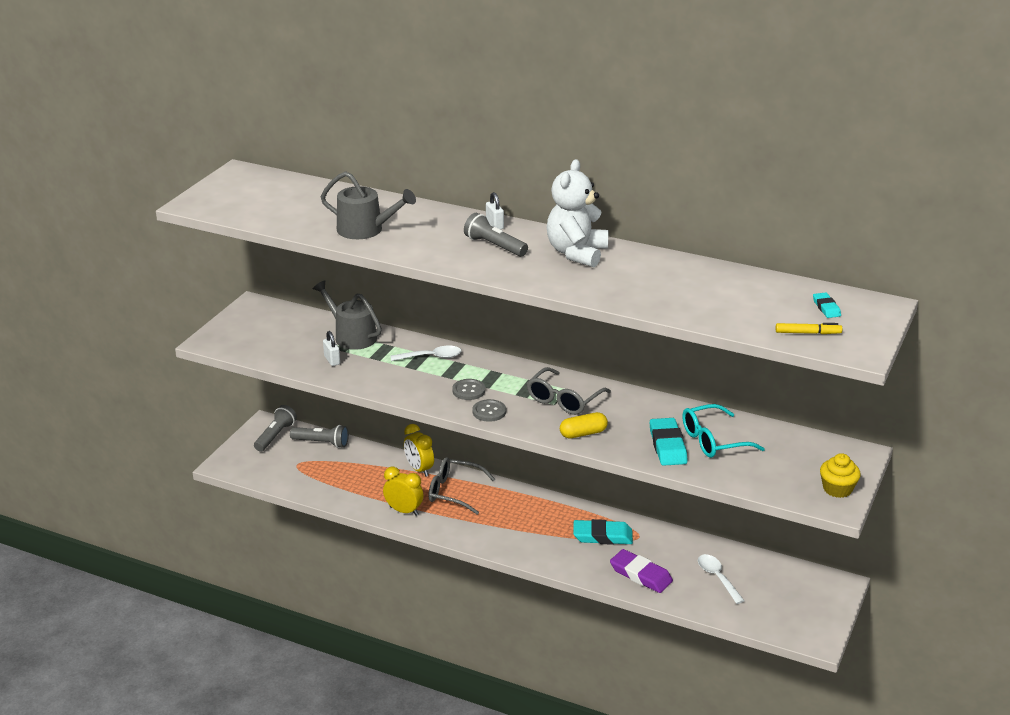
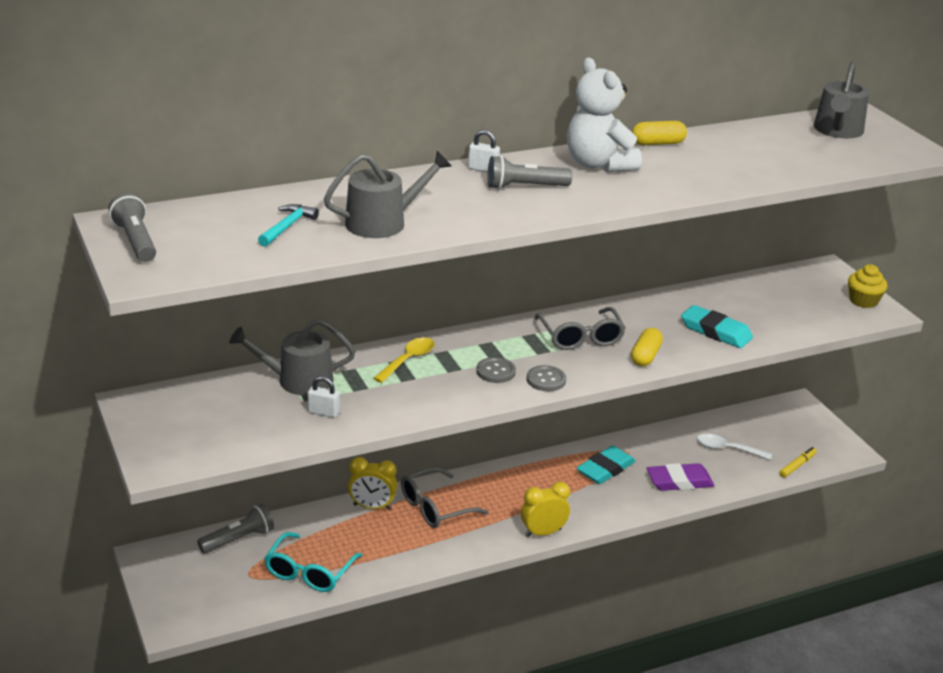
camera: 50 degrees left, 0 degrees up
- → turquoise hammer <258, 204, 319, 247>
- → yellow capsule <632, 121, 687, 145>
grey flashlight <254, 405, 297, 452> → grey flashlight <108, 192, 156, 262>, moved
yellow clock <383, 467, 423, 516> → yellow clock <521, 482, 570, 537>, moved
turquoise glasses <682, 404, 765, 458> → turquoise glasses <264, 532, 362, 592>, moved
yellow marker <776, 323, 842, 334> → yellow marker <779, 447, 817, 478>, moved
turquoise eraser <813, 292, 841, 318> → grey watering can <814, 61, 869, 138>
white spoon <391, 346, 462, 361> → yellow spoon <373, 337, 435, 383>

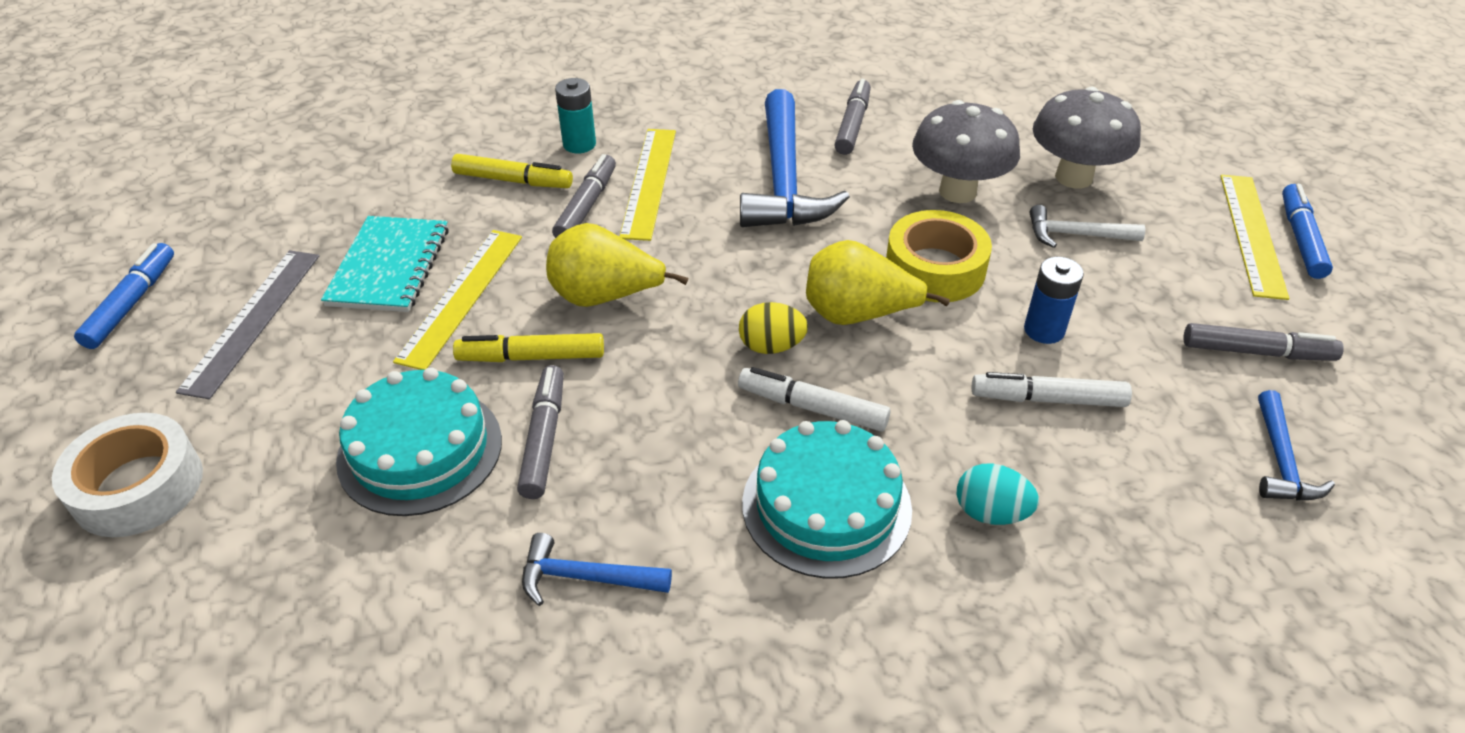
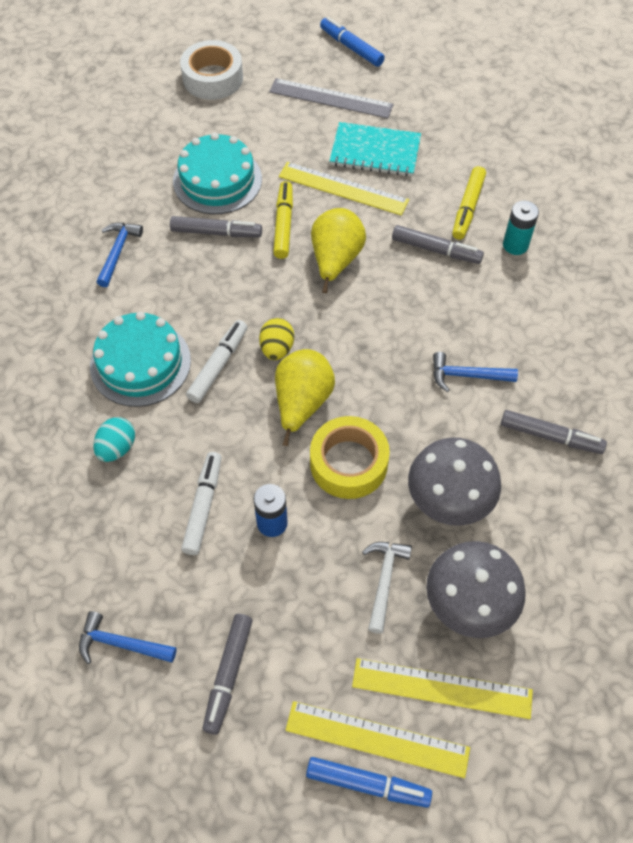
camera: 95 degrees right, 15 degrees up
yellow ruler <619, 129, 676, 241> → yellow ruler <352, 658, 533, 719>, moved
blue marker <74, 243, 174, 349> → blue marker <320, 17, 385, 67>, 150 degrees counterclockwise
blue hammer <740, 89, 850, 227> → blue hammer <433, 352, 518, 392>, x0.50

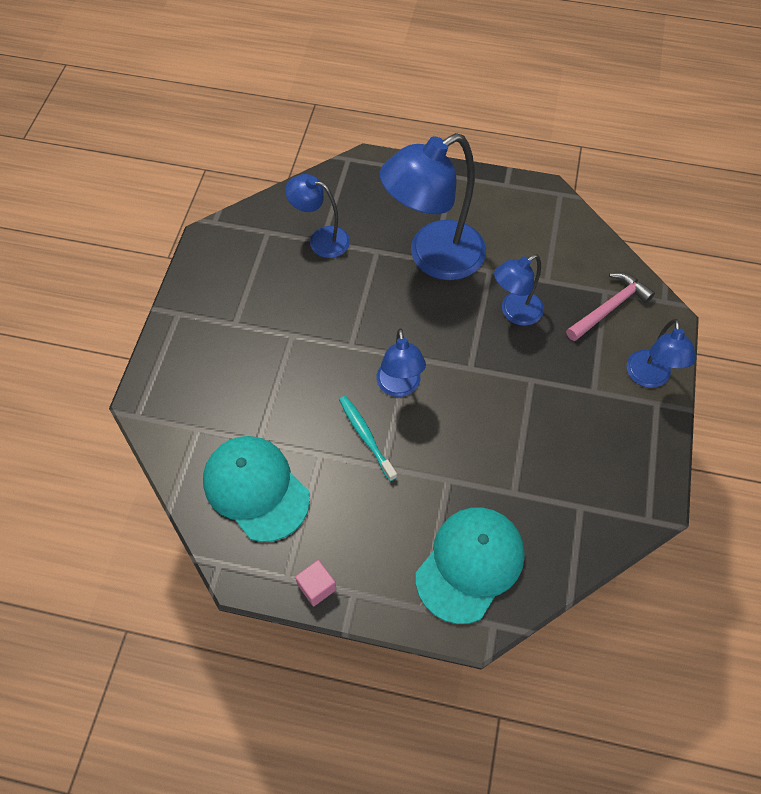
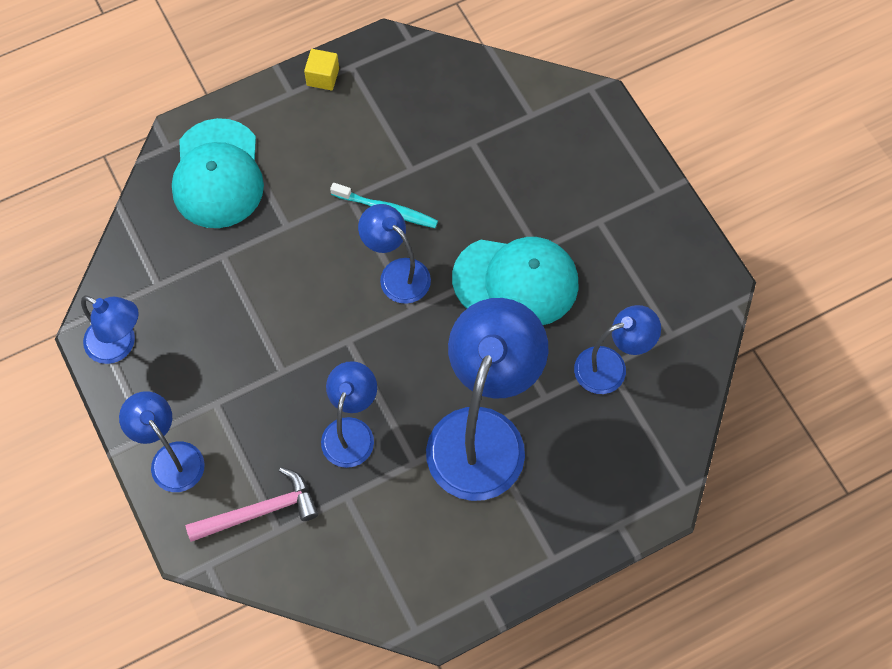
camera: 140 degrees right, 5 degrees up
- → blue lamp <81, 296, 139, 364>
turquoise cap <203, 436, 310, 542> → turquoise cap <452, 237, 579, 325>, moved
pink cube <295, 560, 336, 606> → yellow cube <304, 49, 339, 91>
pink hammer <566, 272, 655, 341> → pink hammer <185, 467, 318, 542>, 120 degrees counterclockwise

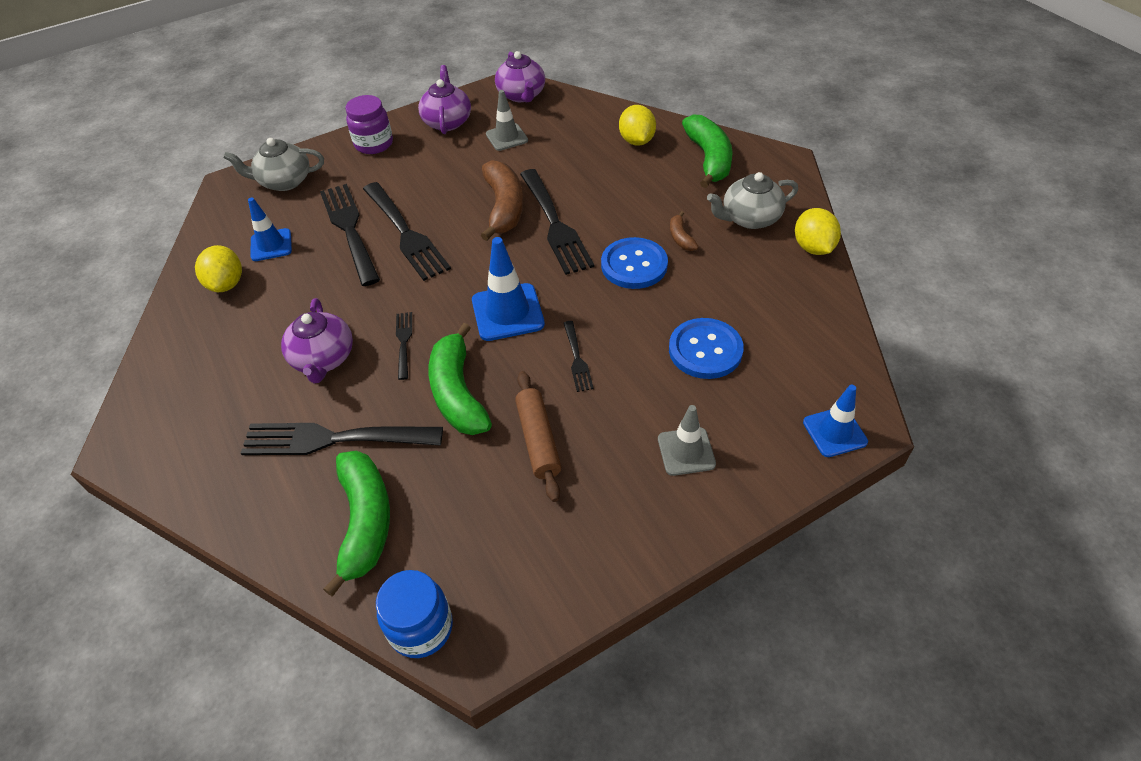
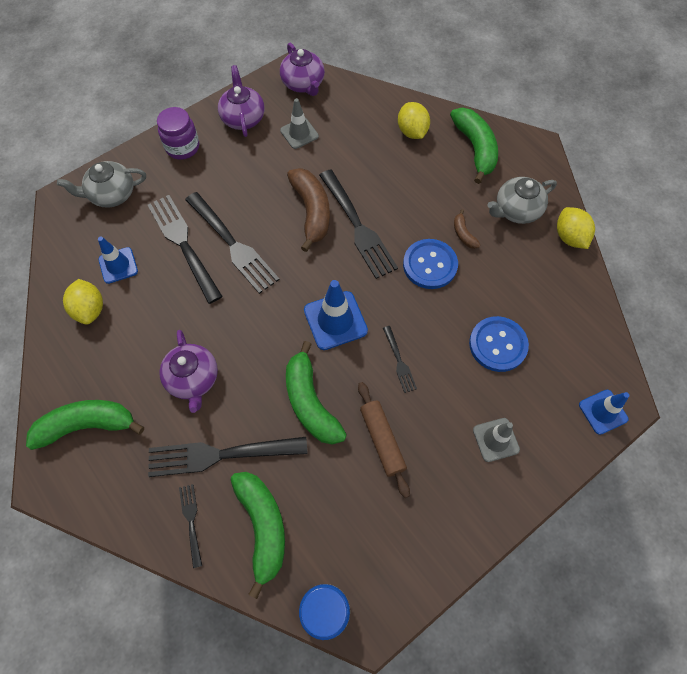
camera: 10 degrees left, 15 degrees up
- → green banana <26, 400, 144, 450>
black fork <396, 312, 412, 380> → black fork <179, 484, 202, 568>, moved

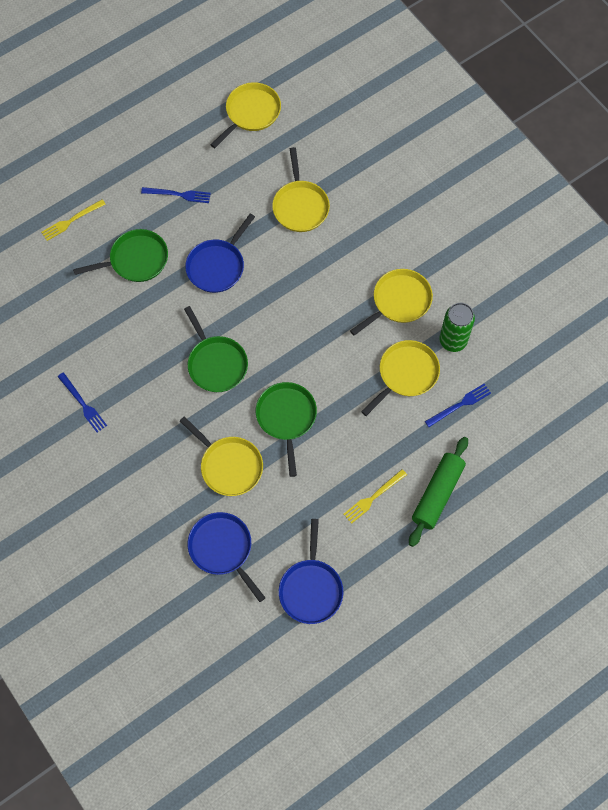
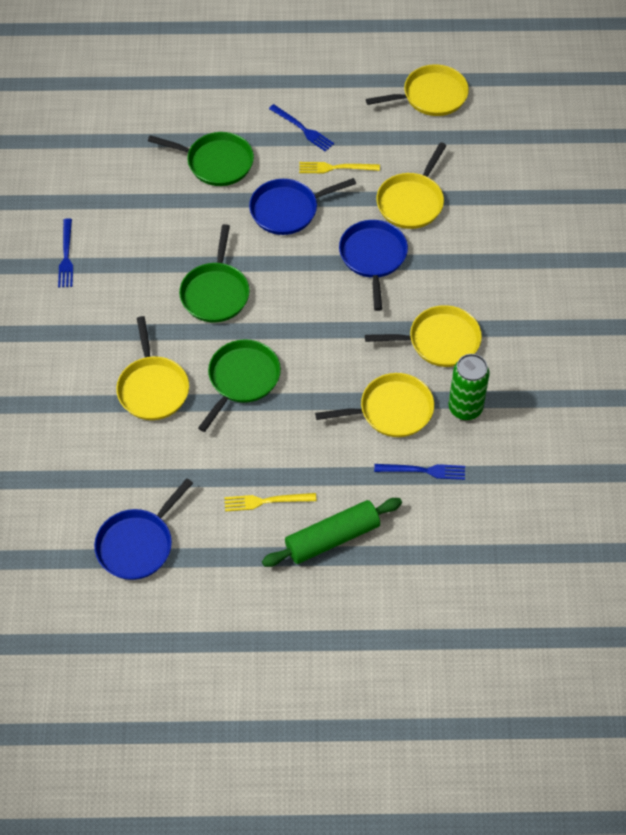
camera: 35 degrees right, 10 degrees down
yellow fork <41, 199, 106, 241> → yellow fork <299, 162, 380, 173>, moved
blue pan <188, 512, 265, 602> → blue pan <339, 220, 408, 311>, moved

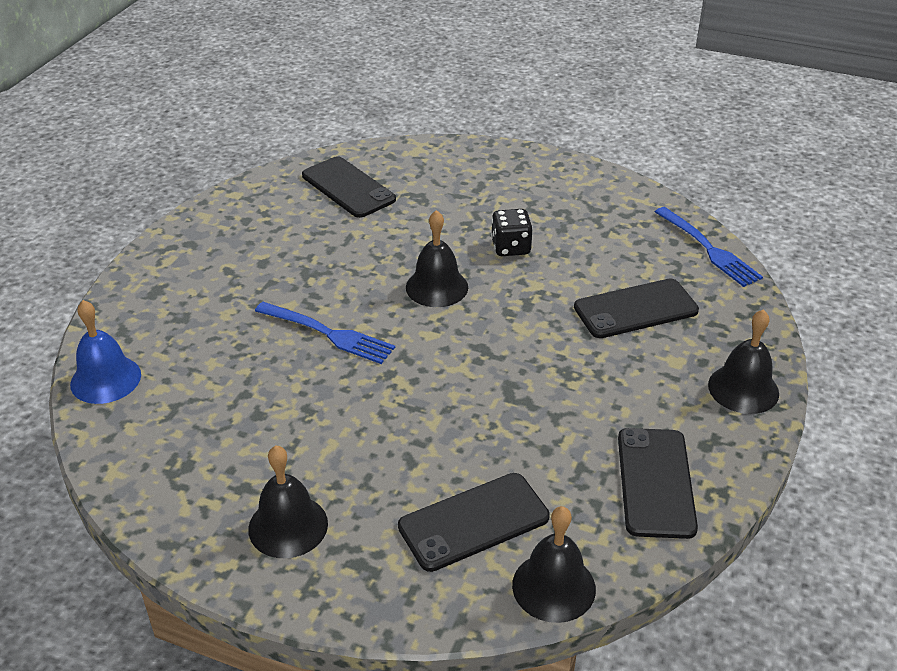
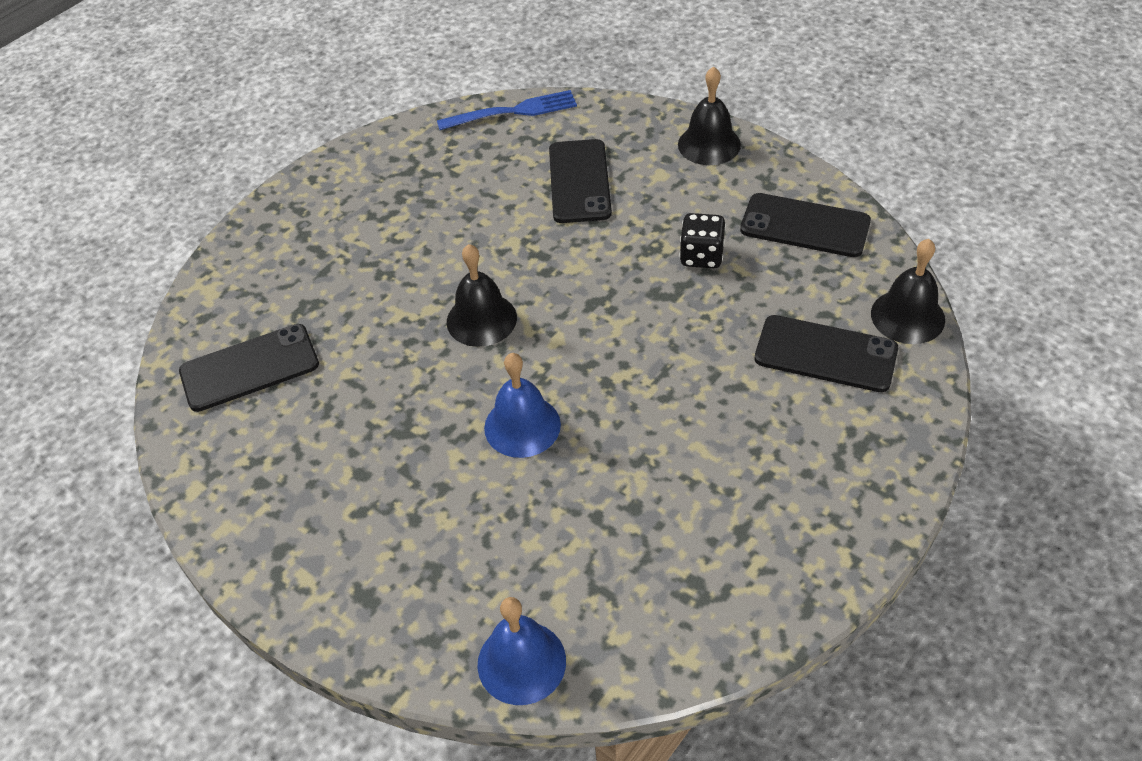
camera: 70 degrees left, 10 degrees up
black bell <248, 445, 328, 558> → -
black dice <491, 209, 533, 256> → black dice <679, 213, 726, 268>, moved
blue fork <255, 302, 395, 364> → blue bell <484, 353, 561, 458>
black phone <398, 473, 550, 572> → black phone <755, 315, 898, 392>, 60 degrees counterclockwise

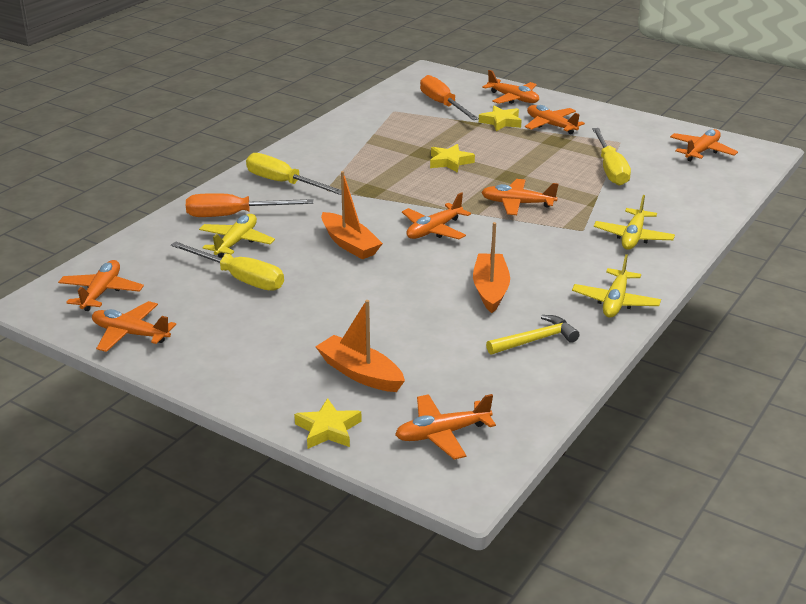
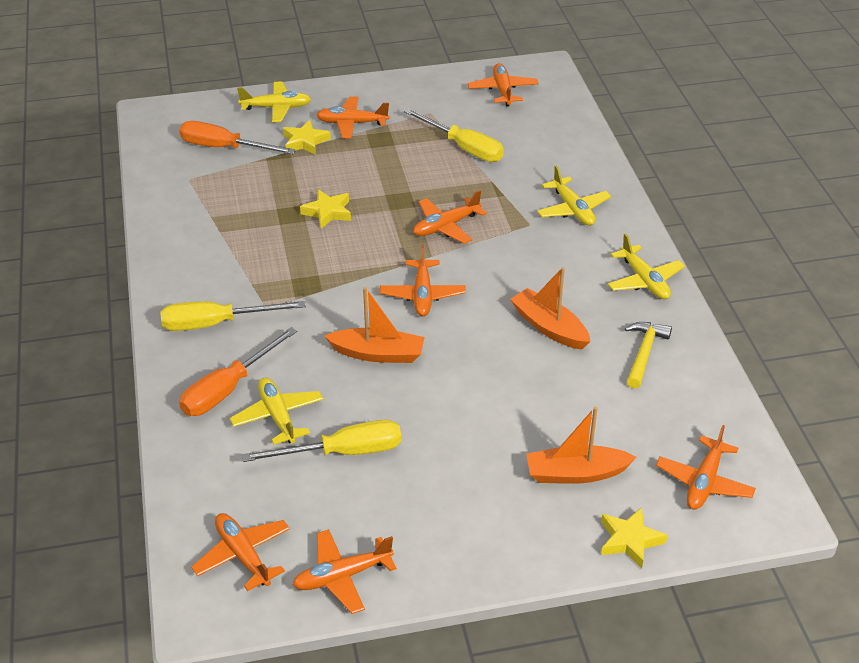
camera: 45 degrees left, 10 degrees up
orange plane <482, 70, 539, 104> → yellow plane <237, 81, 311, 122>

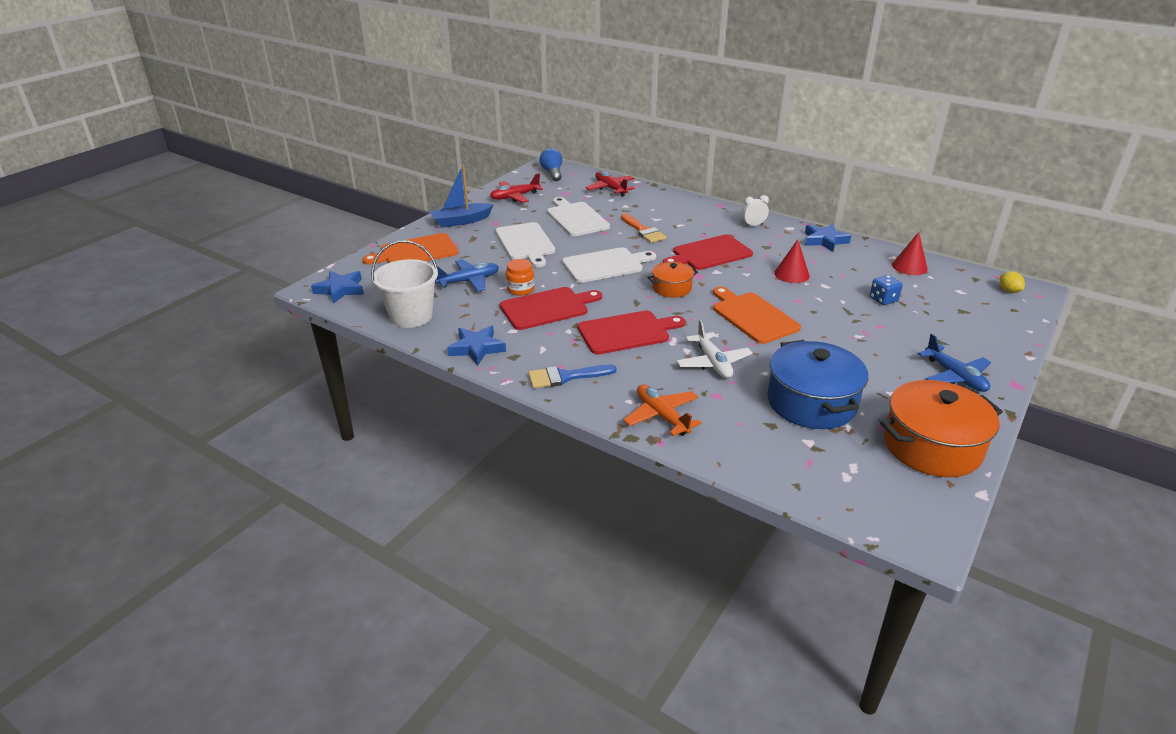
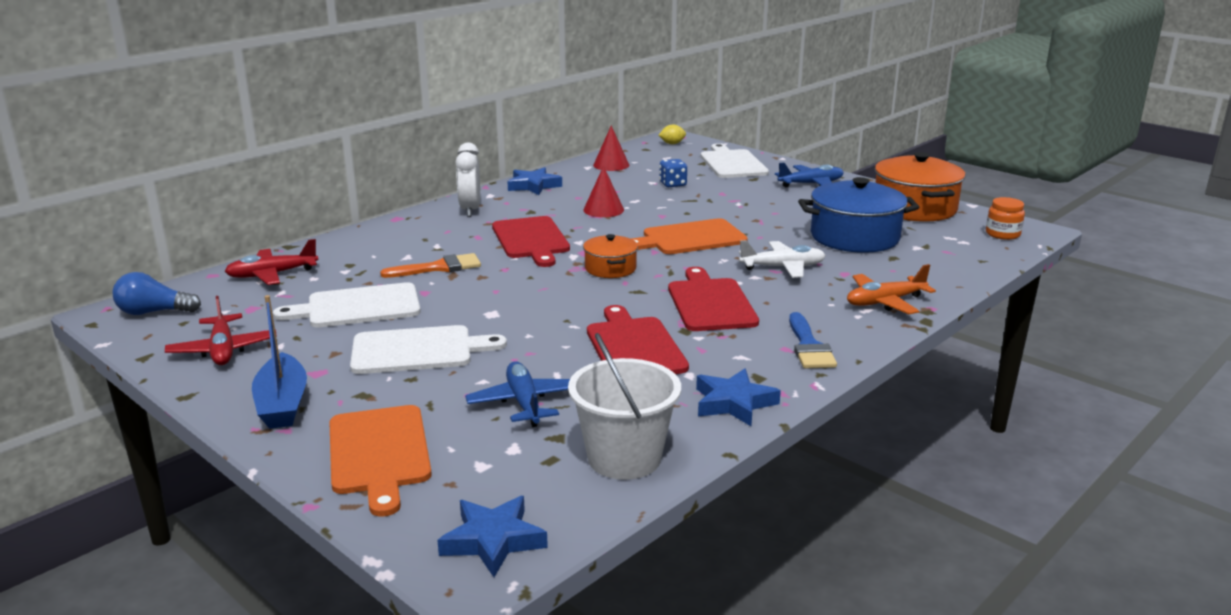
camera: 80 degrees left, 10 degrees down
orange jar <506, 259, 535, 296> → orange jar <986, 197, 1025, 240>, moved
white cutting board <562, 247, 656, 283> → white cutting board <700, 143, 769, 178>, moved
white clock <742, 195, 769, 226> → white clock <455, 143, 480, 217>, x1.57

